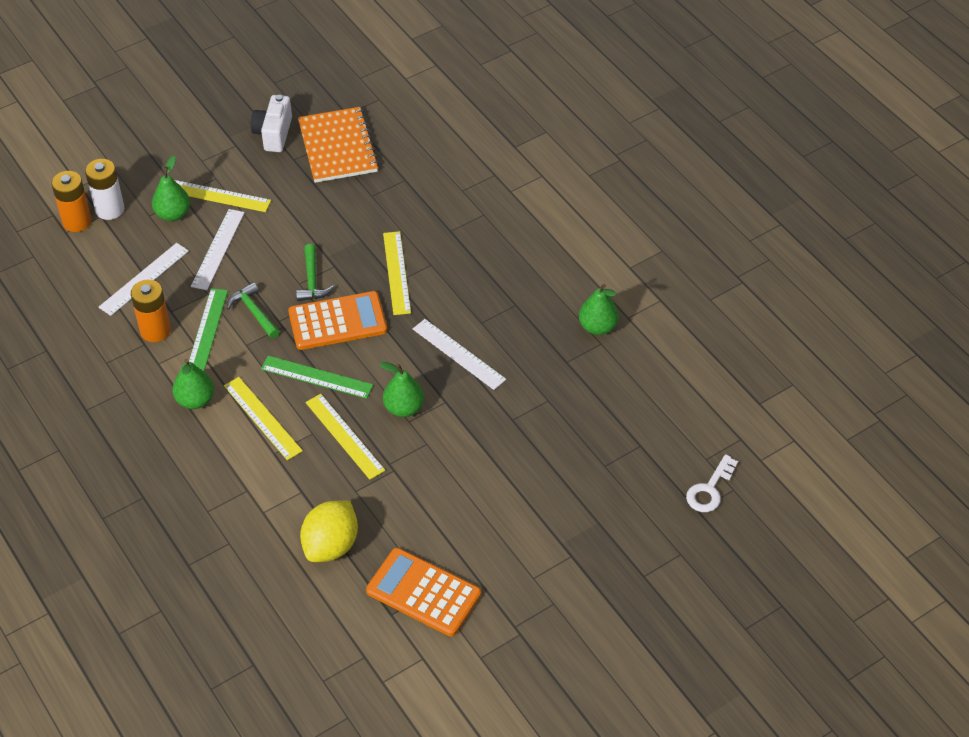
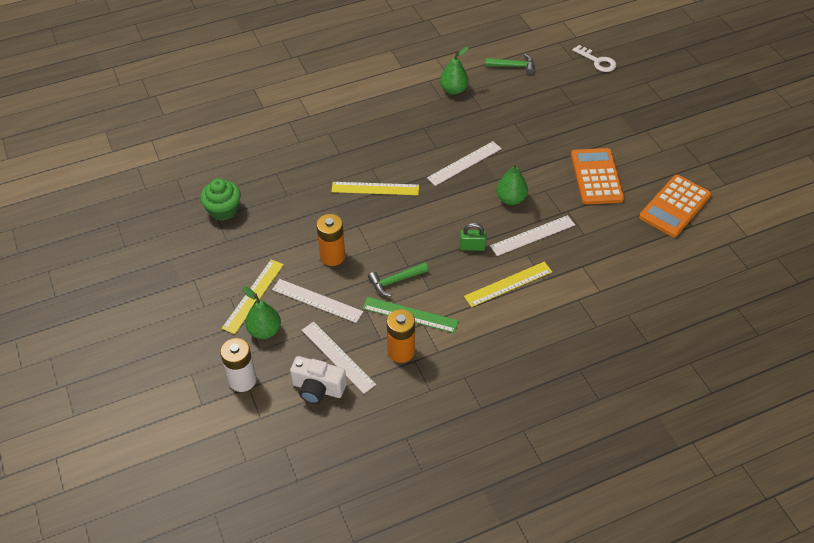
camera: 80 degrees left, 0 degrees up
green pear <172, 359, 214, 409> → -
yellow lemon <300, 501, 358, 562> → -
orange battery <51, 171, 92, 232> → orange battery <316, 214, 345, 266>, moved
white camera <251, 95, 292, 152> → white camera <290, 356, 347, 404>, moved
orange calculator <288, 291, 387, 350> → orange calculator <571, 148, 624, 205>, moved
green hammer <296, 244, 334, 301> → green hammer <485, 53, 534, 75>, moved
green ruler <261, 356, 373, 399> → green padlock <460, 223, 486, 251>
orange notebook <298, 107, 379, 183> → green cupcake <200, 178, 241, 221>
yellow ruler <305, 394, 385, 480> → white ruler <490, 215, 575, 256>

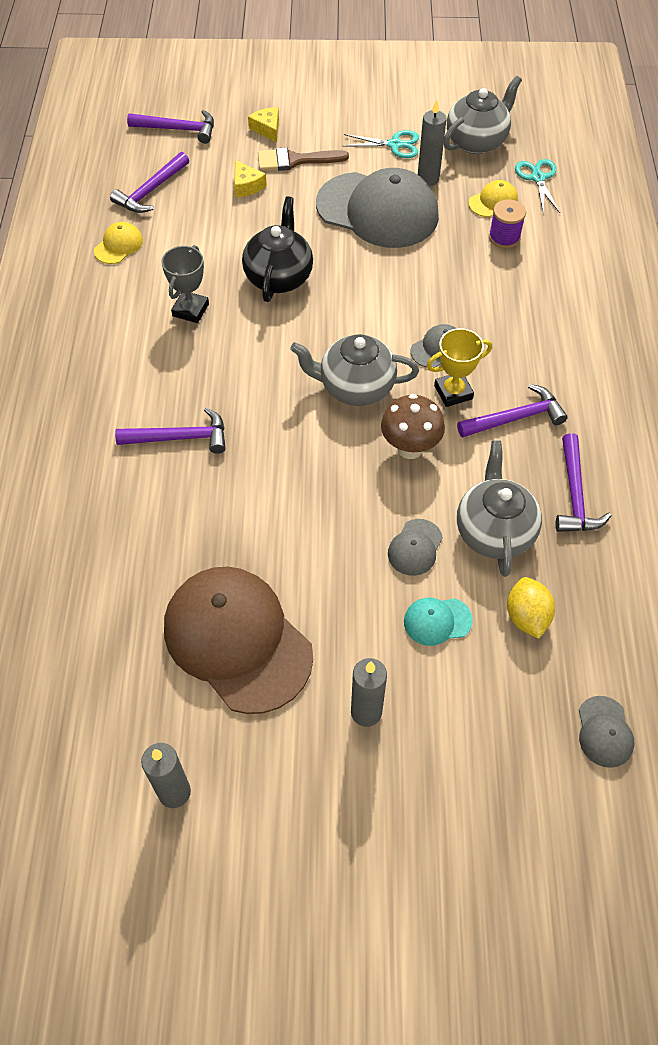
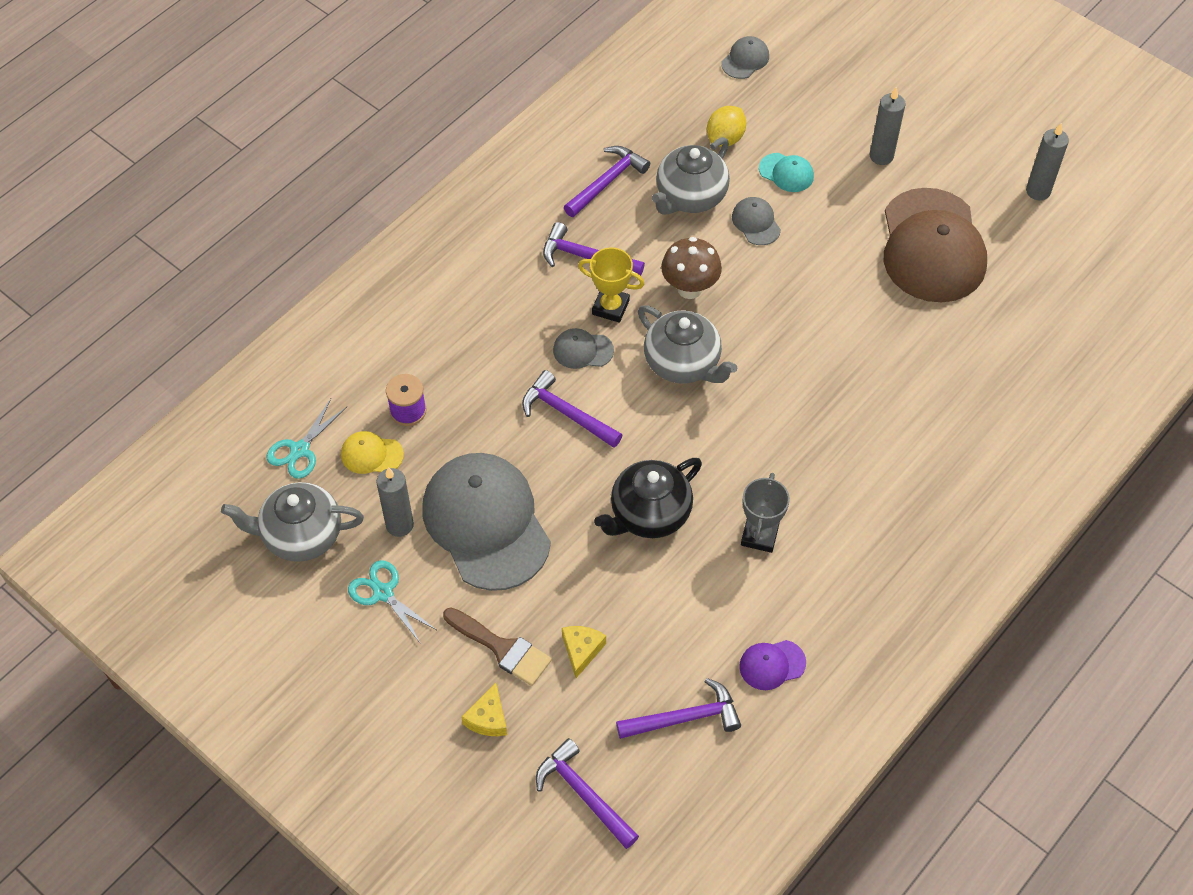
camera: 140 degrees left, 0 degrees up
purple hammer <115, 407, 226, 454> → purple hammer <522, 370, 622, 448>, moved
yellow cap <94, 222, 143, 264> → purple cap <739, 640, 806, 690>
grey trophy <161, 245, 209, 323> → grey trophy <741, 473, 790, 553>, 45 degrees counterclockwise
grey cap <388, 519, 443, 576> → grey cap <732, 197, 781, 245>, 90 degrees counterclockwise

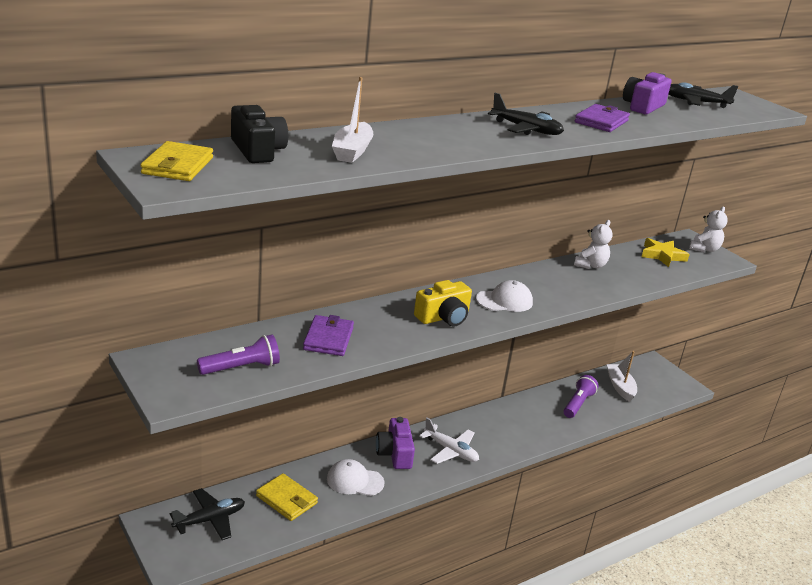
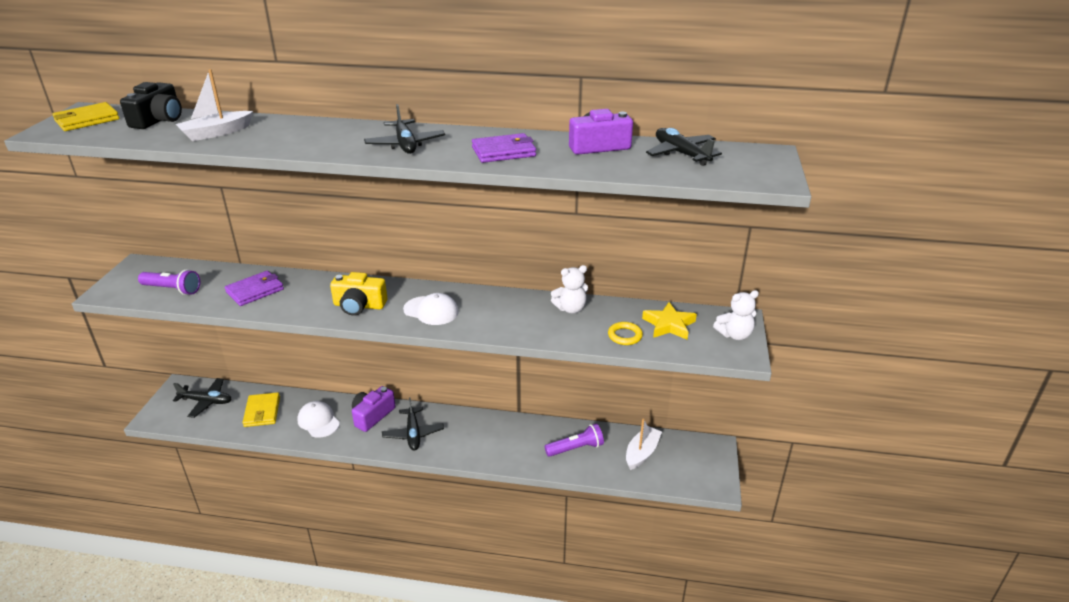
camera: 45 degrees right, 5 degrees up
- → yellow ring <608, 322, 643, 345>
white plane <419, 418, 479, 464> → black plane <382, 397, 444, 451>

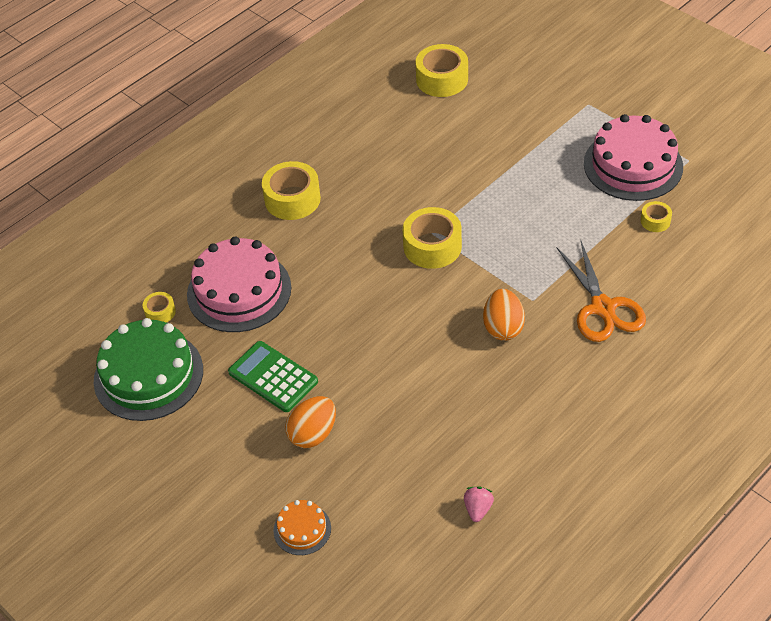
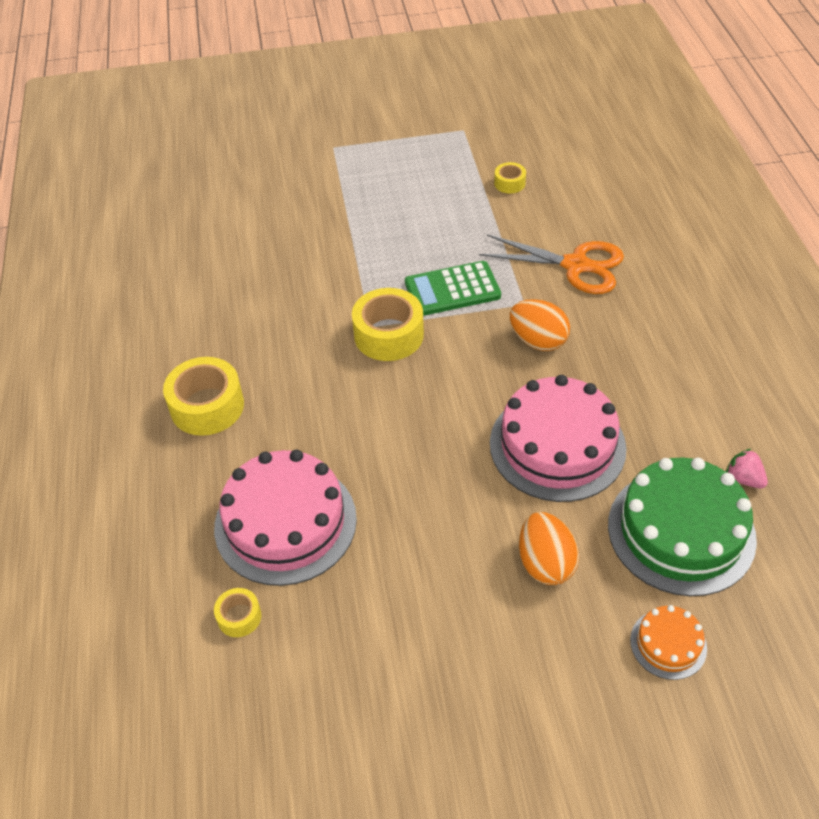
camera: 55 degrees left, 0 degrees up
yellow tape <416, 44, 468, 97> → -
green cake <94, 318, 203, 421> → green cake <608, 457, 757, 596>, moved
green calculator <228, 341, 318, 412> → green calculator <405, 261, 501, 316>, moved
pink cake <584, 114, 683, 201> → pink cake <490, 375, 627, 502>, moved

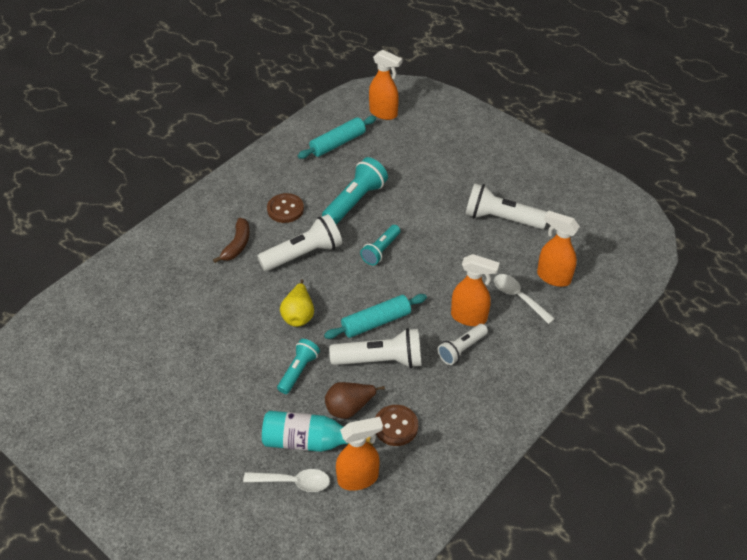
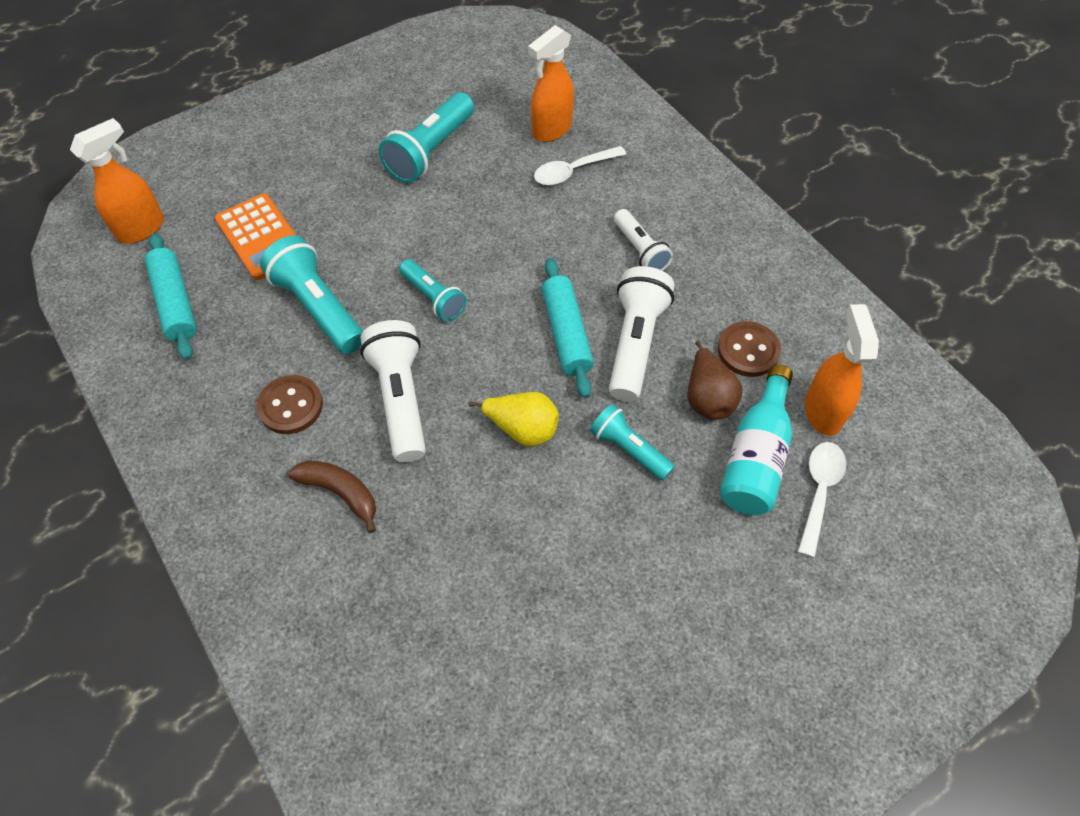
camera: 75 degrees left, 10 degrees up
orange spray bottle <451, 254, 500, 326> → -
- → orange calculator <215, 193, 297, 280>
white flashlight <465, 183, 547, 229> → turquoise flashlight <379, 92, 474, 183>

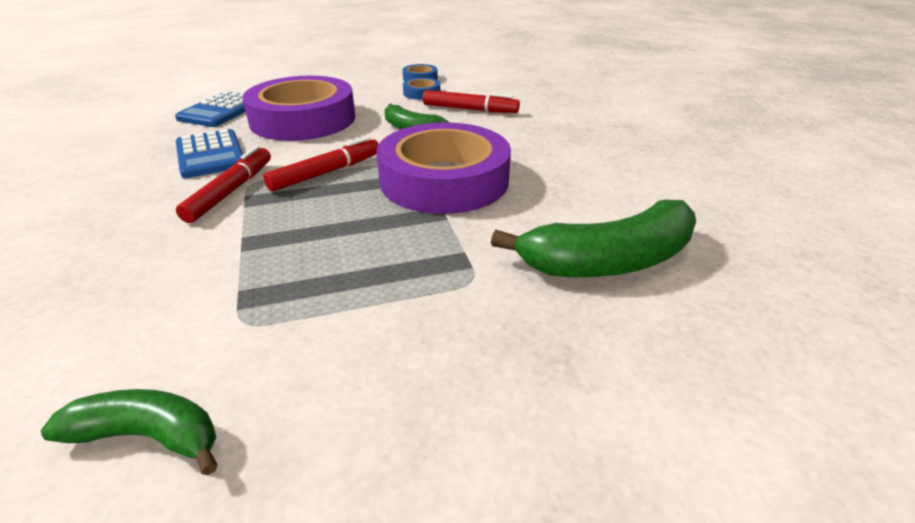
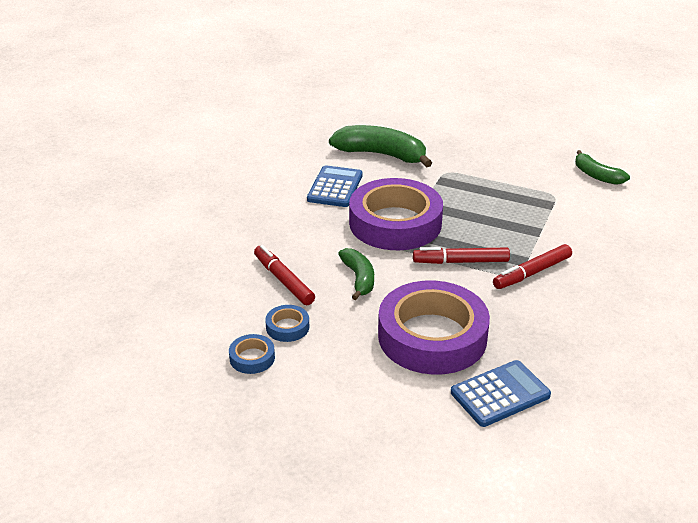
camera: 140 degrees left, 0 degrees up
blue calculator <176, 129, 243, 178> → blue calculator <307, 165, 363, 207>, moved

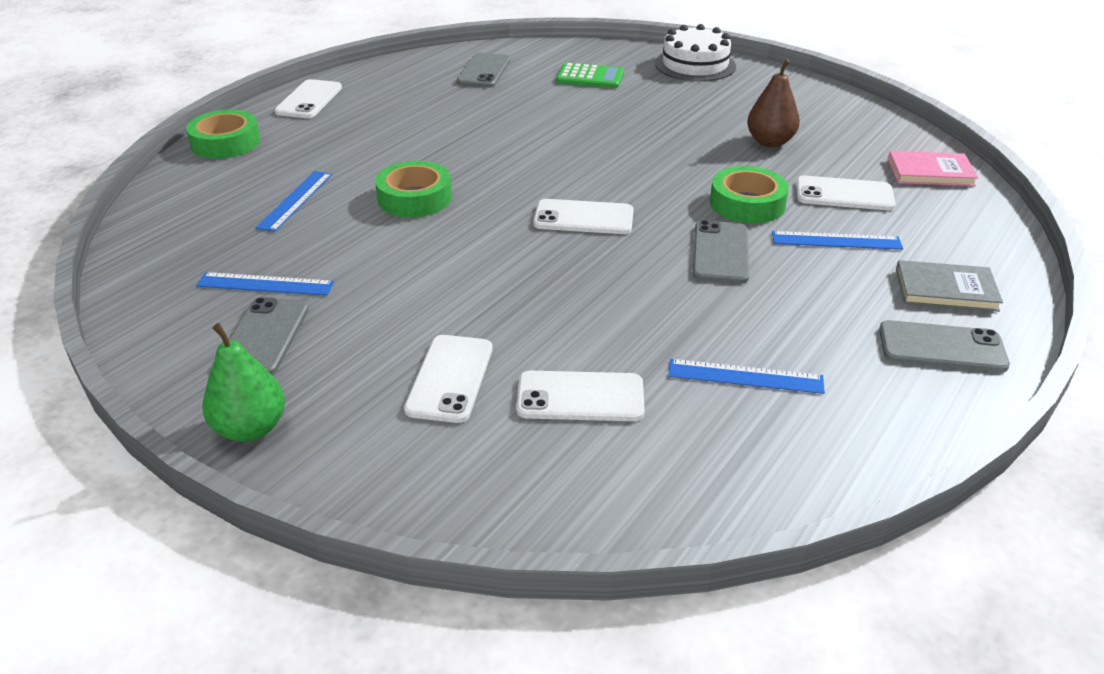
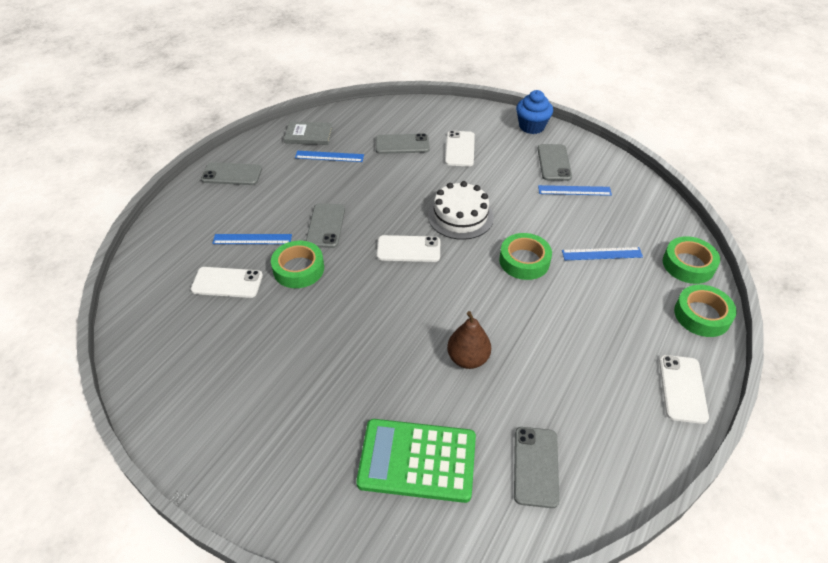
camera: 175 degrees right, 10 degrees up
pink book <888, 151, 978, 186> → -
- → green tape <663, 236, 720, 284>
white cake <655, 24, 736, 82> → white cake <428, 181, 494, 240>, moved
brown pear <747, 59, 800, 147> → brown pear <447, 311, 491, 369>, moved
grey book <896, 260, 1003, 312> → grey book <284, 121, 333, 145>, moved
green pear <202, 323, 285, 442> → blue cupcake <516, 90, 553, 134>
white phone <516, 371, 645, 421> → grey phone <376, 133, 430, 154>
blue ruler <255, 171, 332, 232> → blue ruler <562, 247, 643, 260>, 75 degrees clockwise
green calculator <556, 63, 624, 88> → green calculator <356, 419, 476, 503>, x1.64

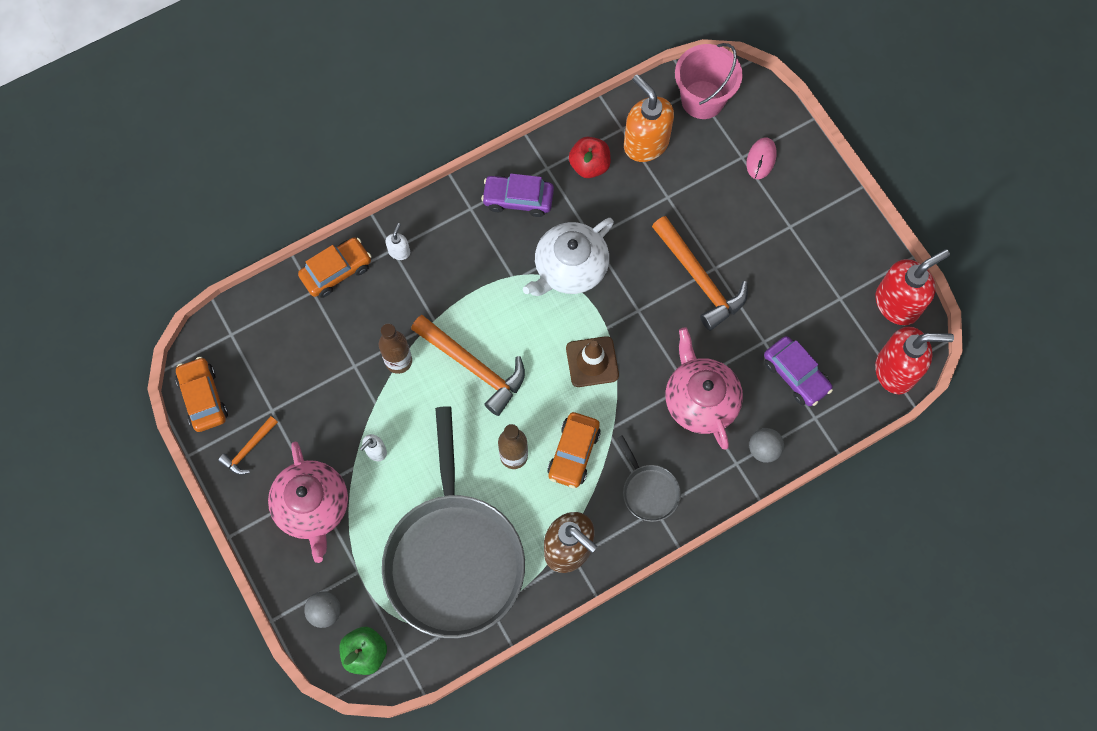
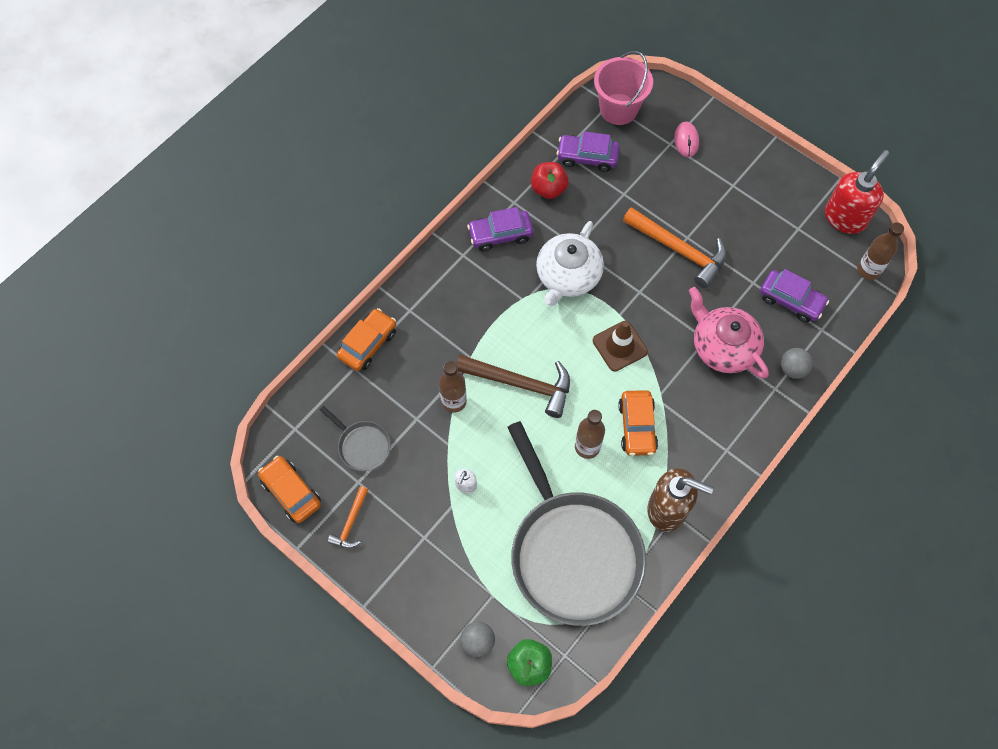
camera: 20 degrees left, 5 degrees down
pink teapot <268, 441, 348, 563> → -
white soap dispenser <386, 223, 410, 260> → -
grey pan <617, 435, 681, 522> → grey pan <320, 406, 391, 471>, moved
orange soap dispenser <624, 74, 674, 162> → purple car <557, 131, 620, 172>
red soap dispenser <875, 326, 954, 394> → brown bottle <857, 222, 904, 280>
orange hammer <411, 315, 525, 416> → brown hammer <456, 355, 570, 418>

